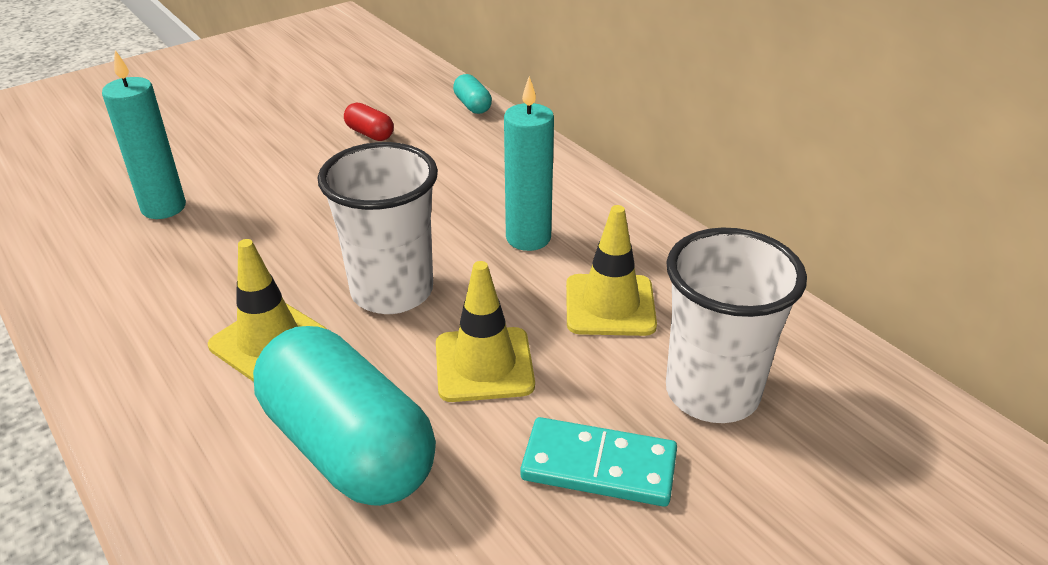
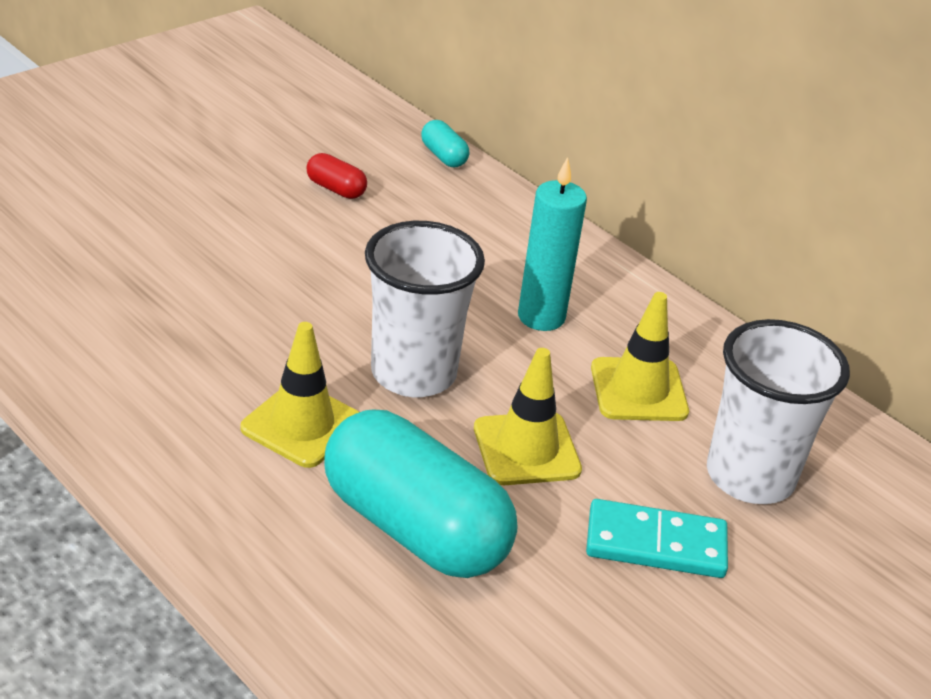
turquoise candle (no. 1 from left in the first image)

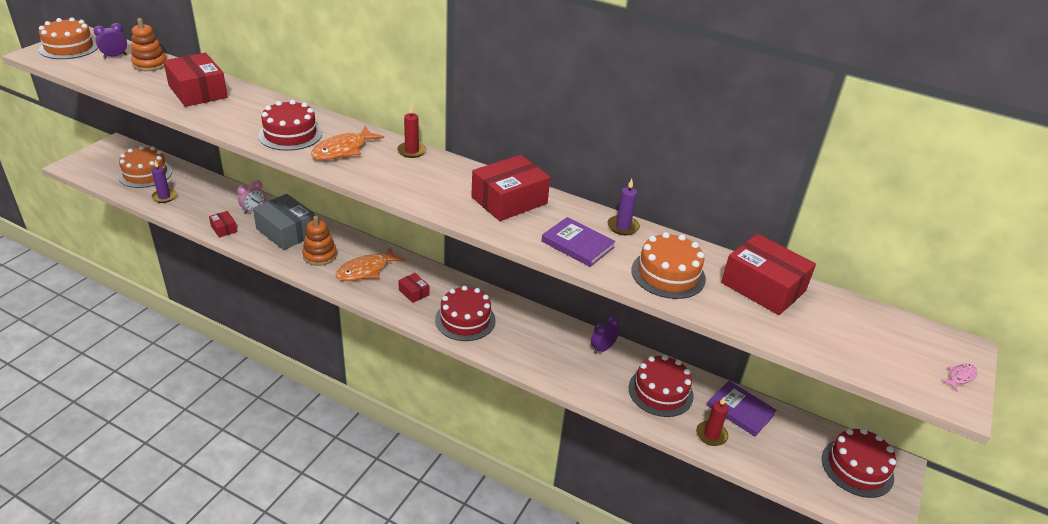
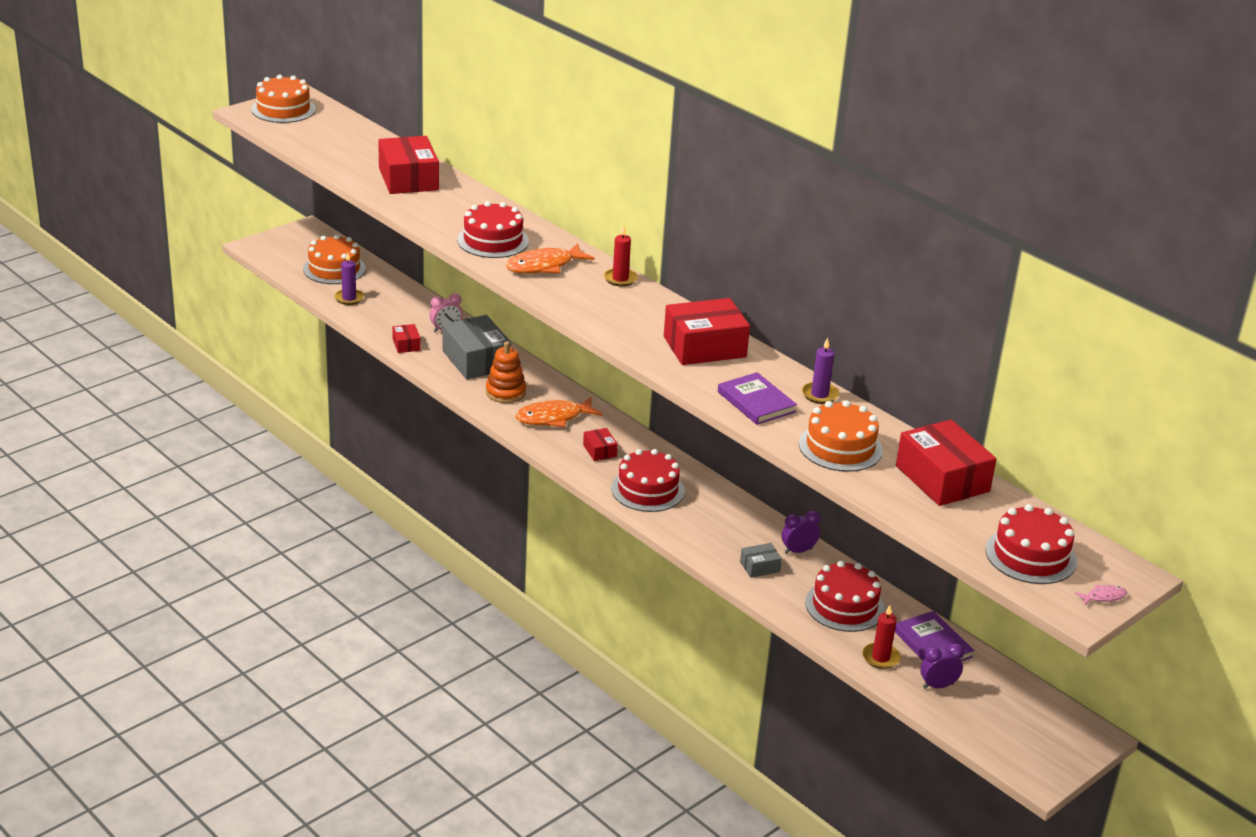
orange stacking toy (no. 1 from left in the first image)
purple clock (no. 2 from left)
red cake (no. 4 from left)
grey box (no. 2 from left)

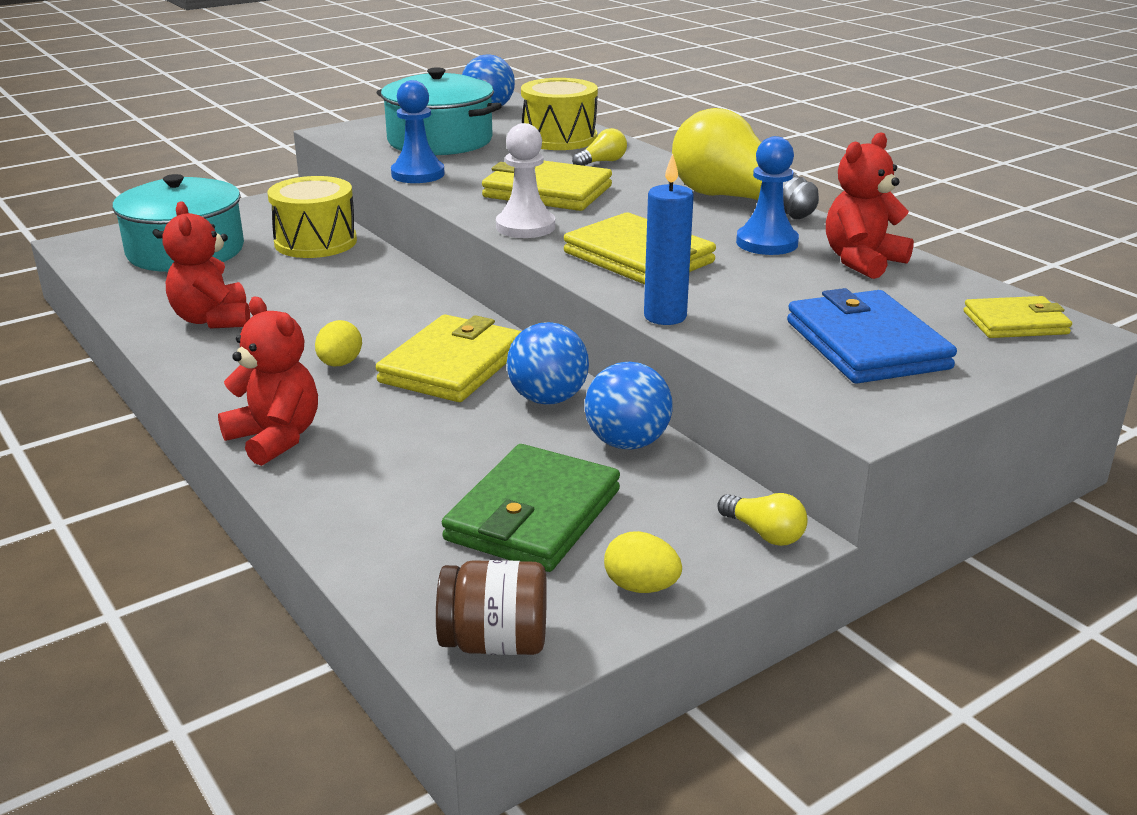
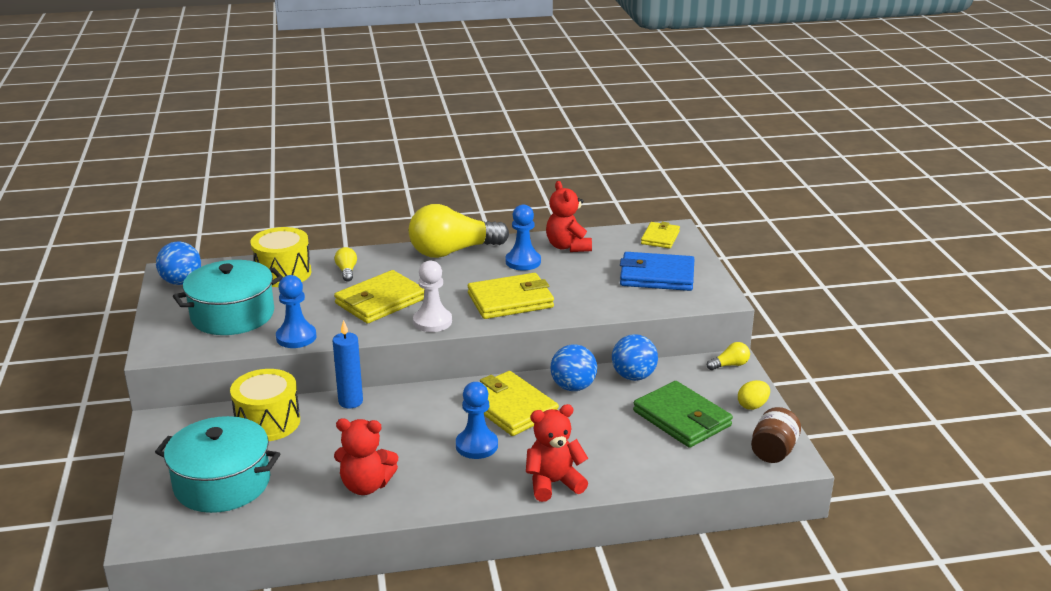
blue candle
blue pawn (no. 2 from left)

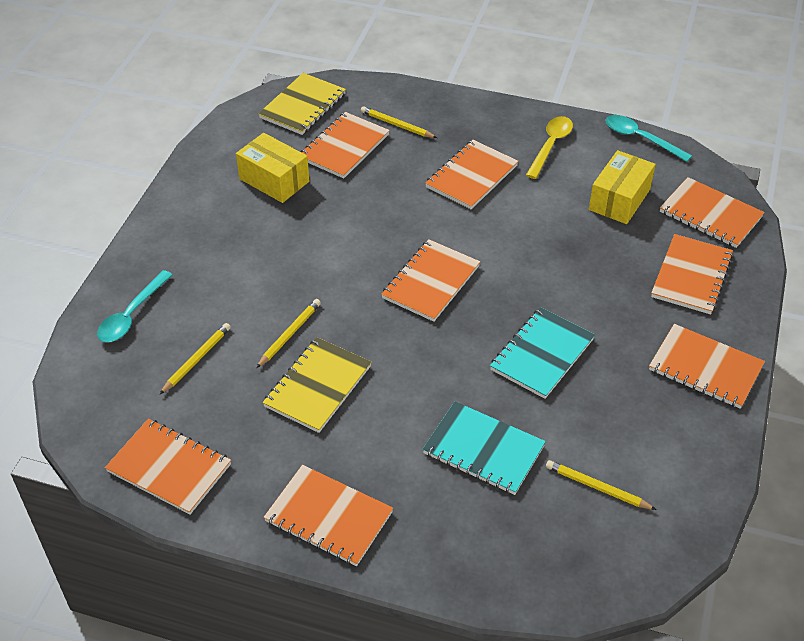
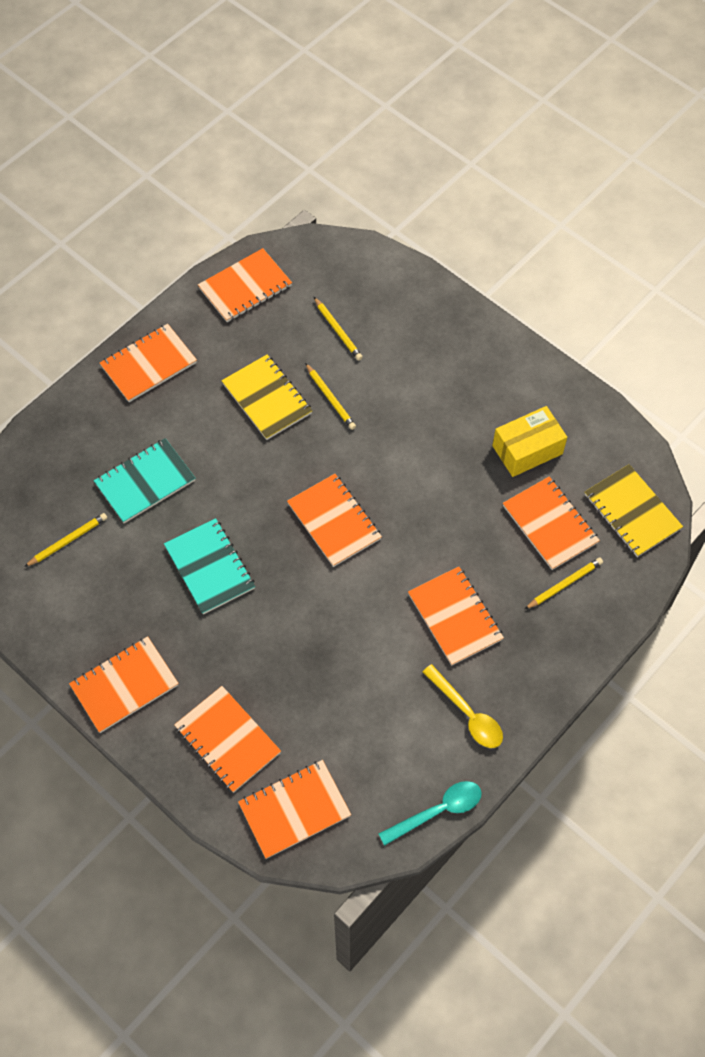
yellow box (no. 2 from left in the first image)
turquoise spoon (no. 1 from left in the first image)

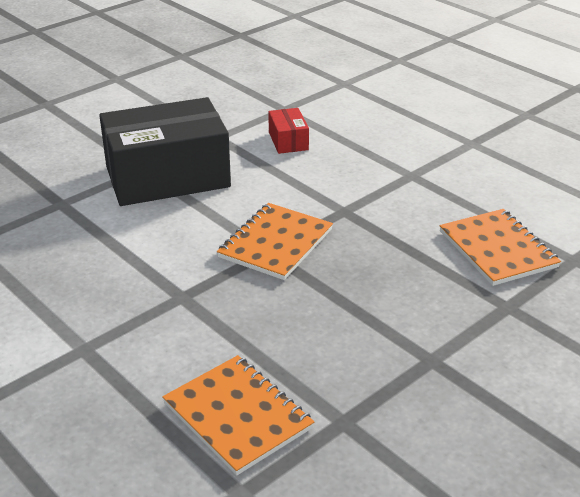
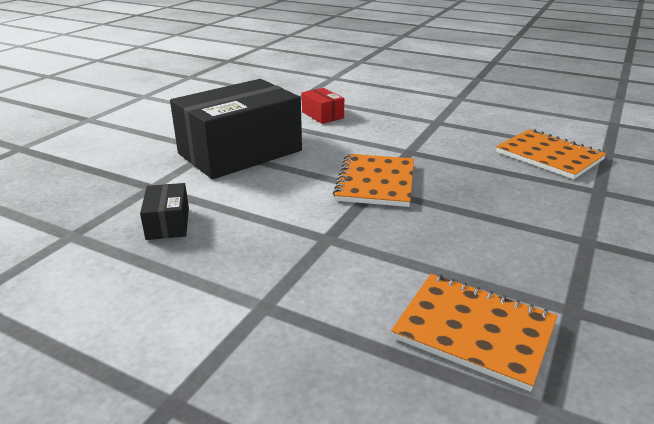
black box (no. 1 from left)

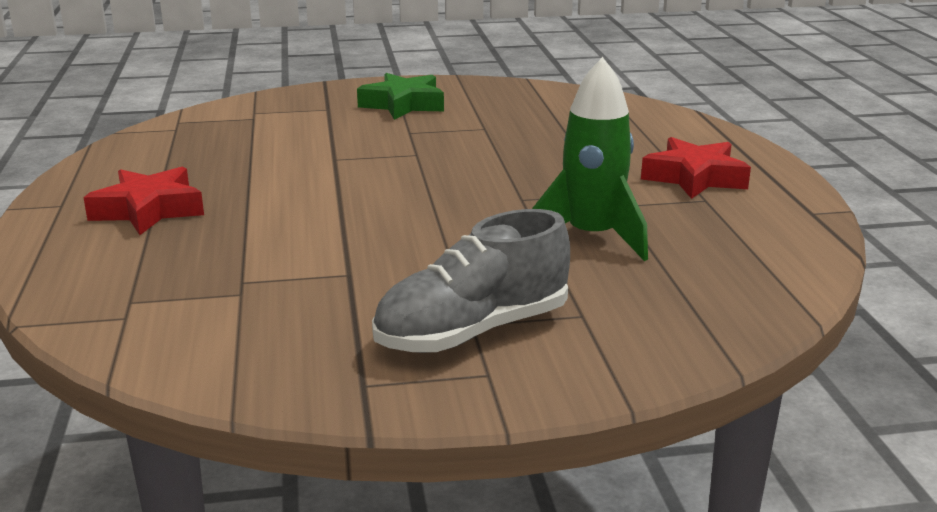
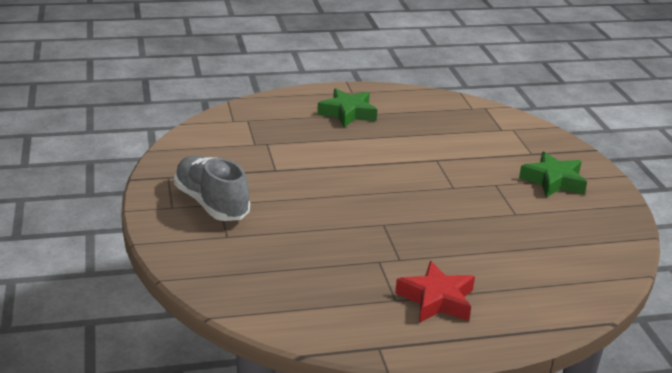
green rocket
green star (no. 1 from left)

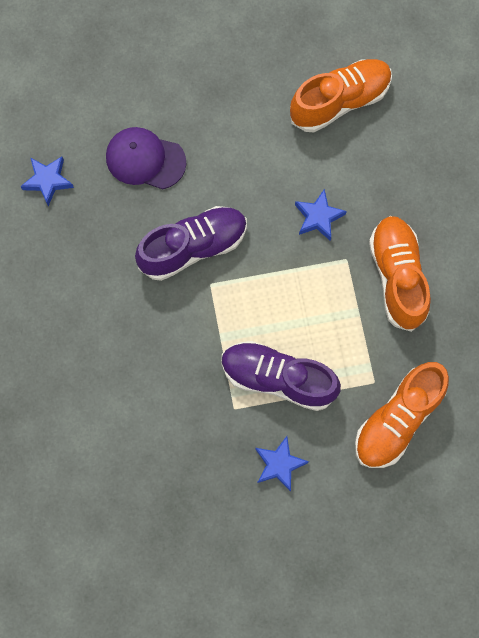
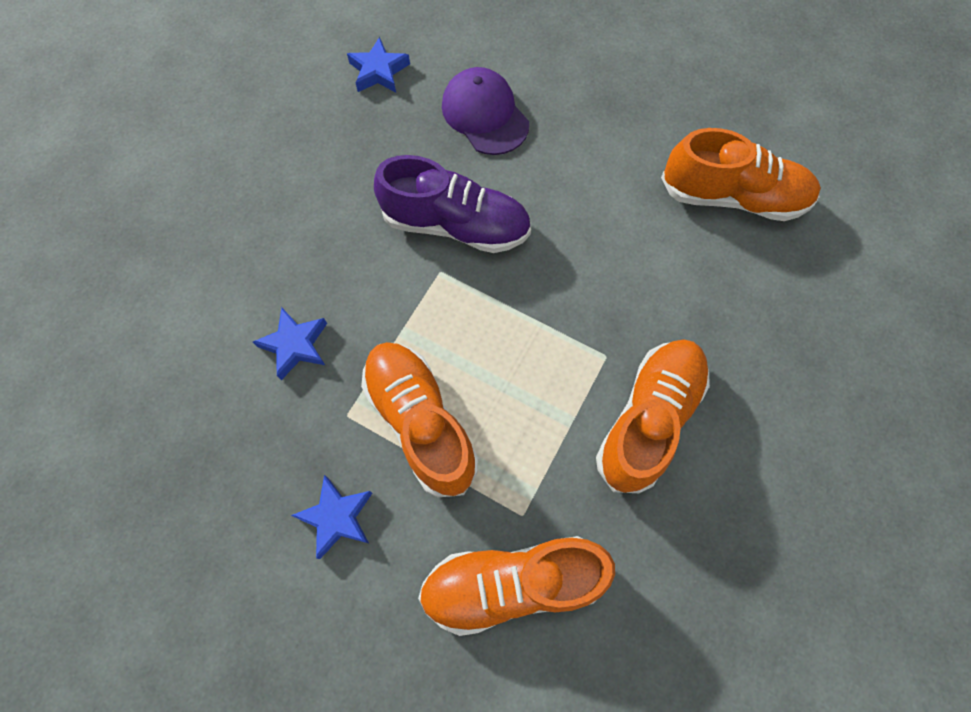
blue star (no. 1 from left)
orange shoe (no. 1 from left)

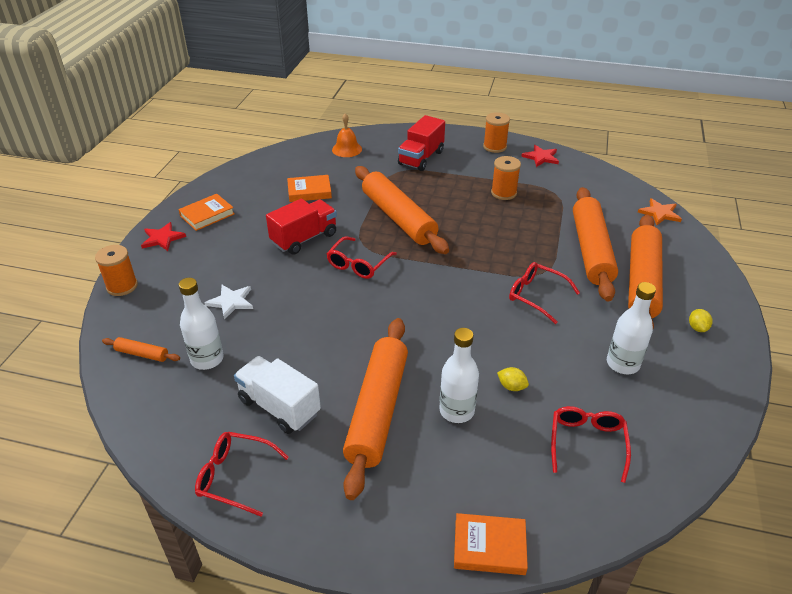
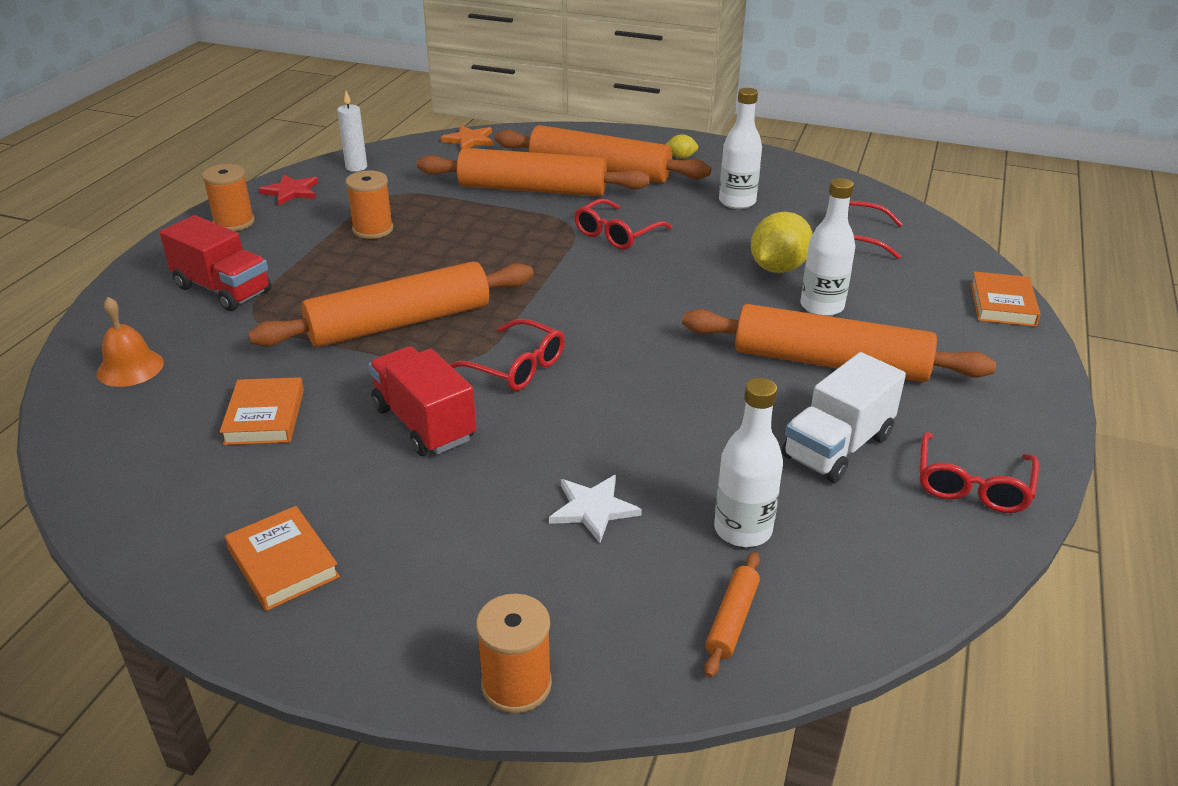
red star (no. 1 from left in the first image)
yellow lemon (no. 2 from left)
white candle

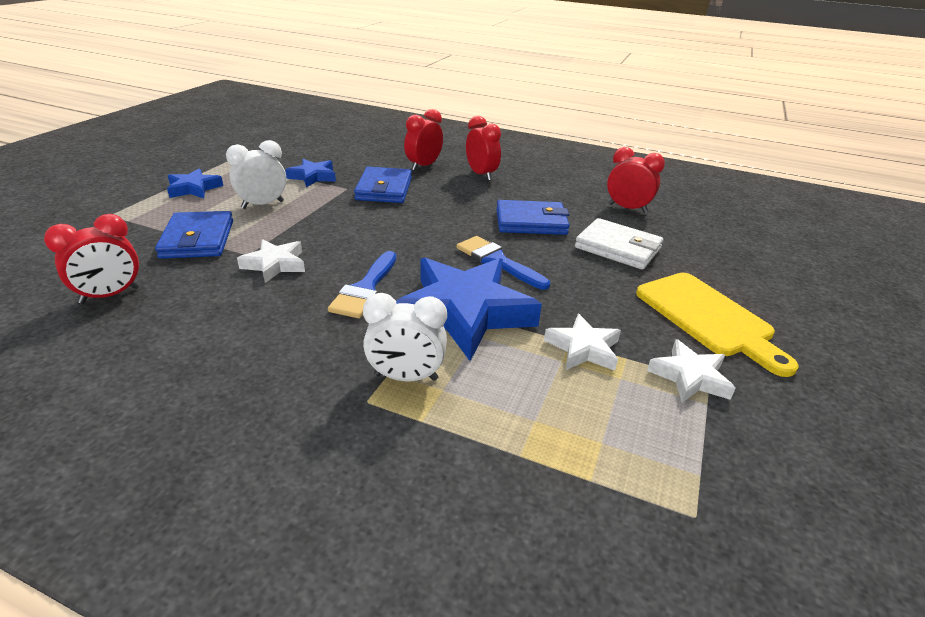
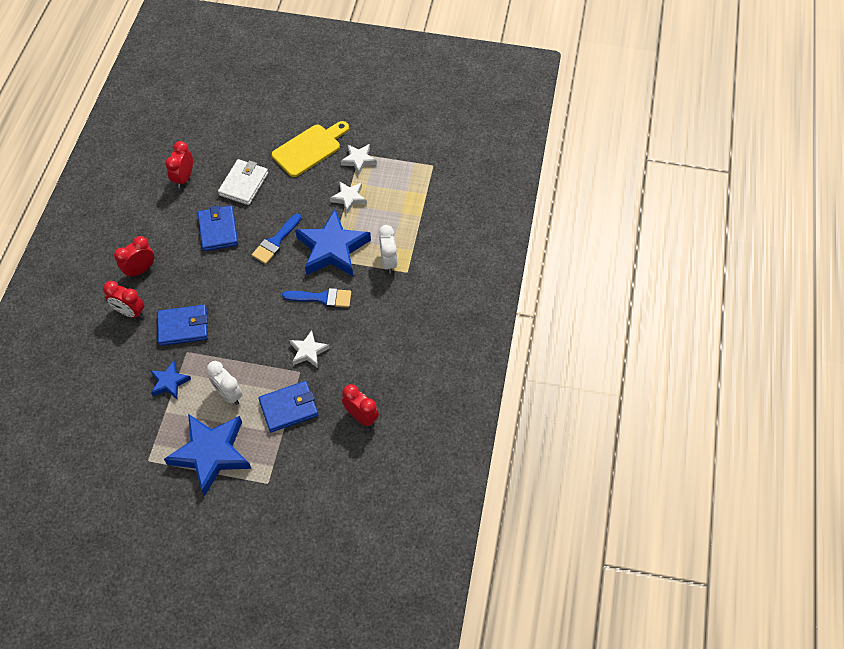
blue star (no. 2 from left)

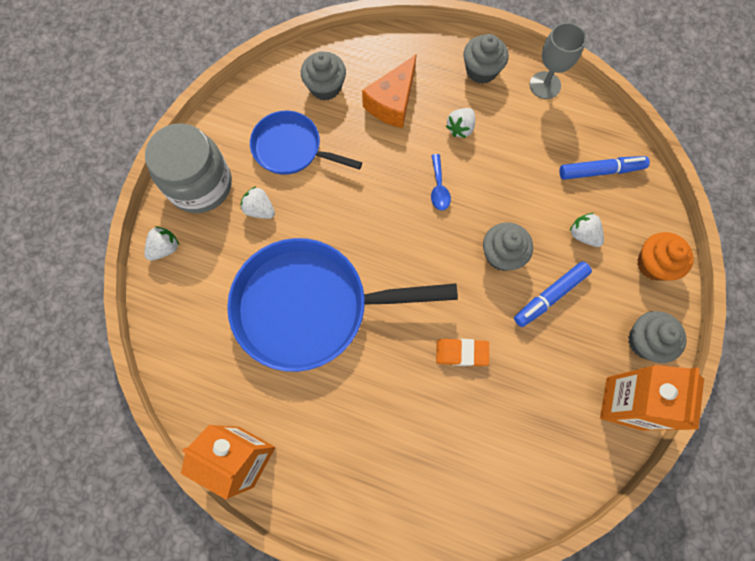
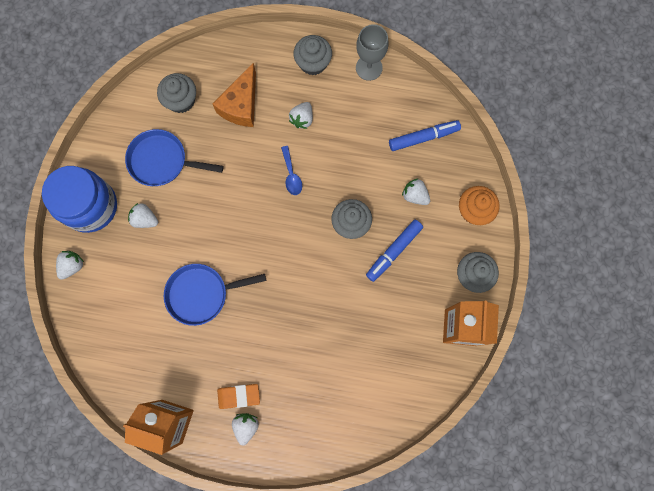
blue jar
blue pan (no. 2 from left)
orange eraser
white strawberry (no. 3 from left)

